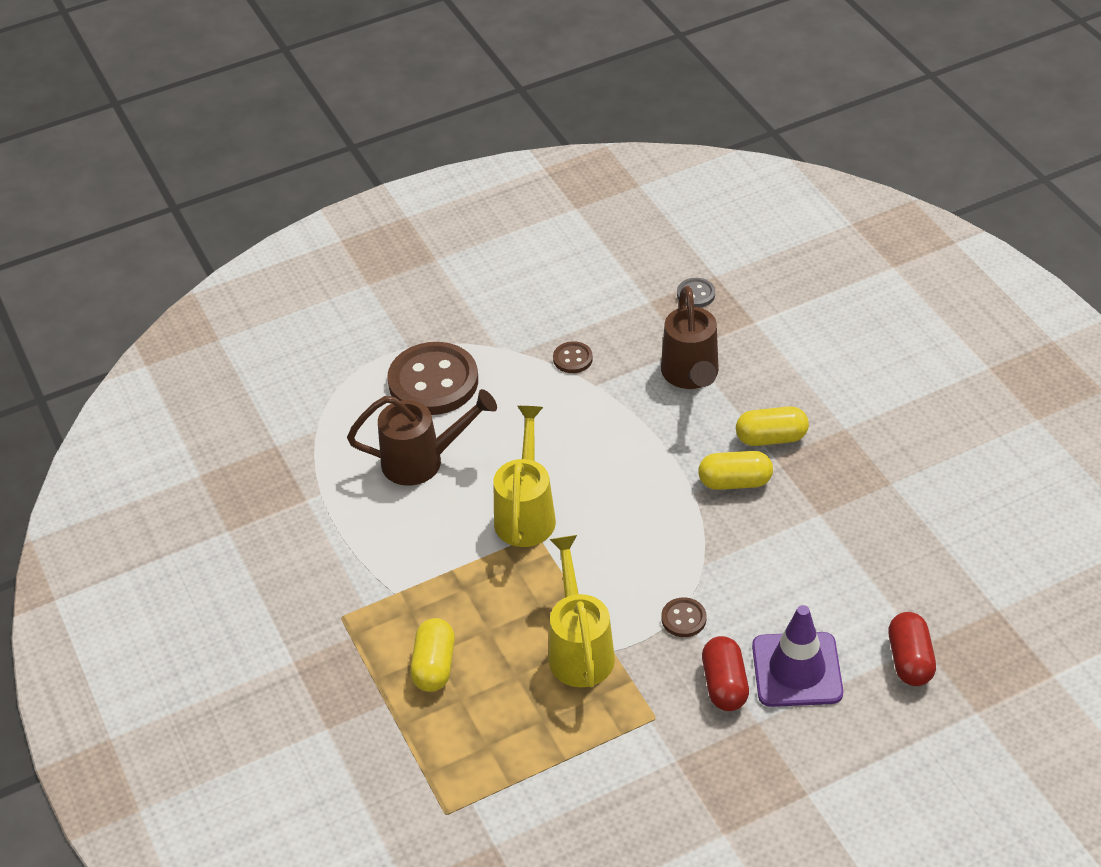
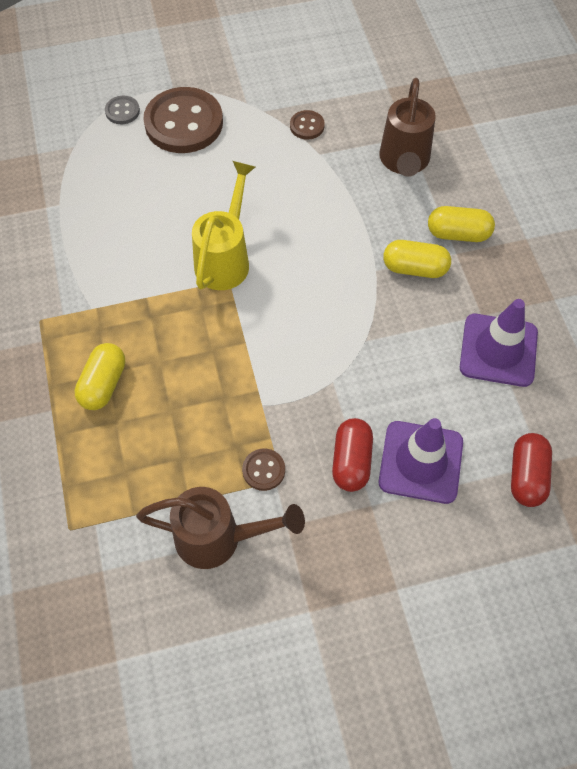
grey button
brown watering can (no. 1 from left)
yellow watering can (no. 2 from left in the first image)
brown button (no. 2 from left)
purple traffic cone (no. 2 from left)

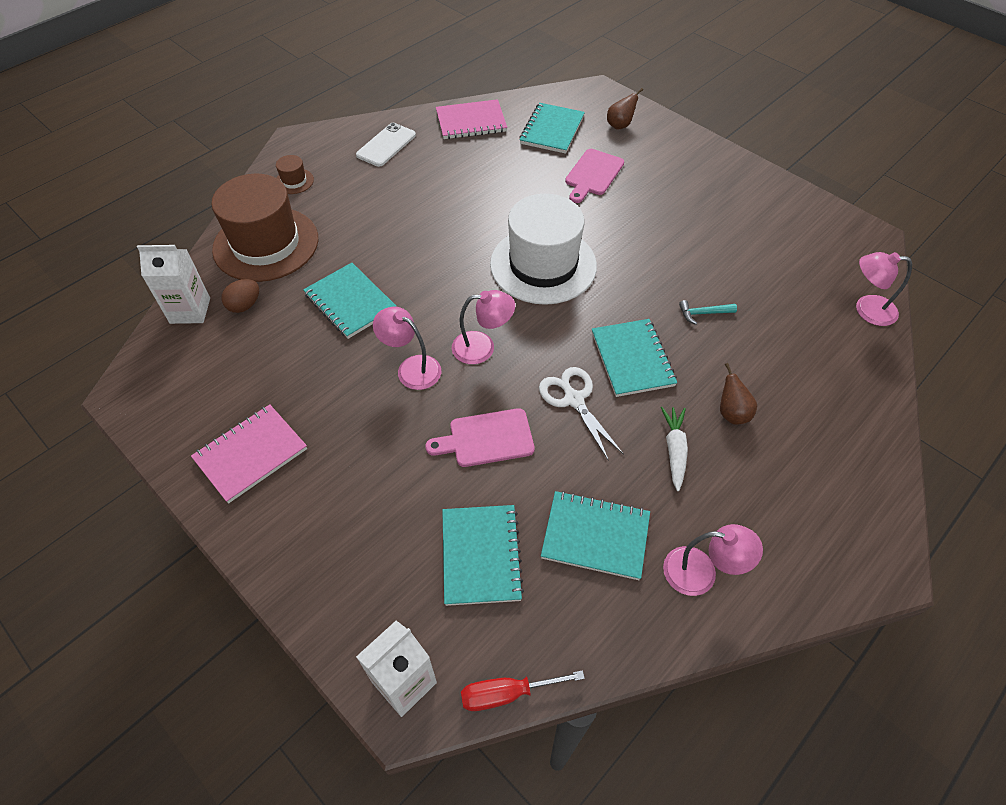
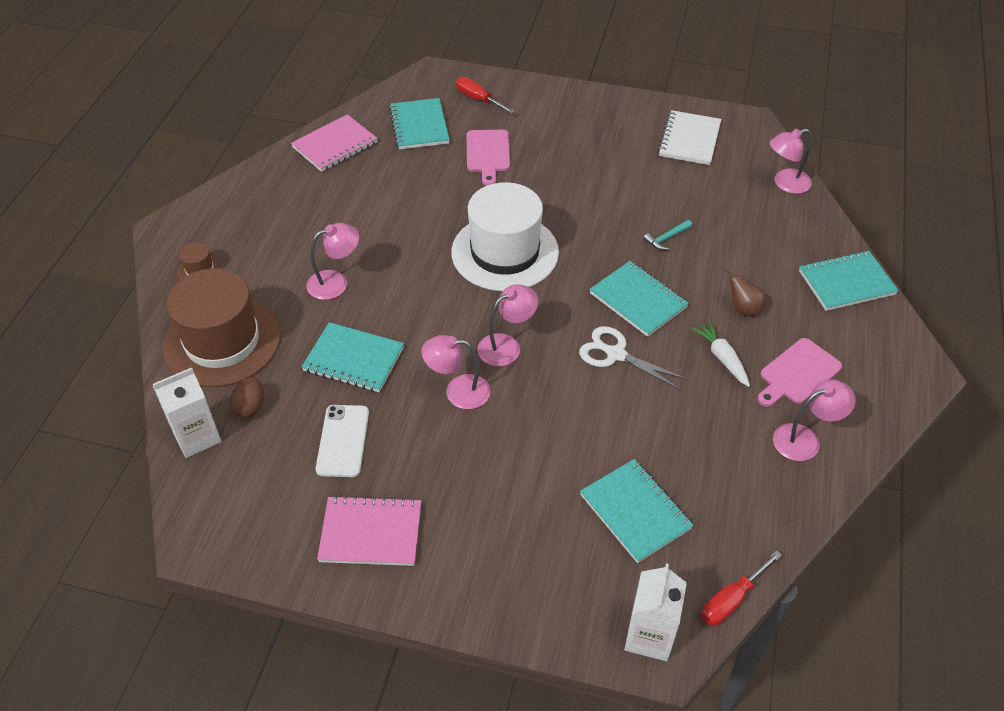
red screwdriver (no. 1 from left)
white phone
pink notebook (no. 2 from left)
pink cutting board (no. 2 from left)
turquoise notebook (no. 5 from left)
white notebook
pink lamp (no. 1 from left)

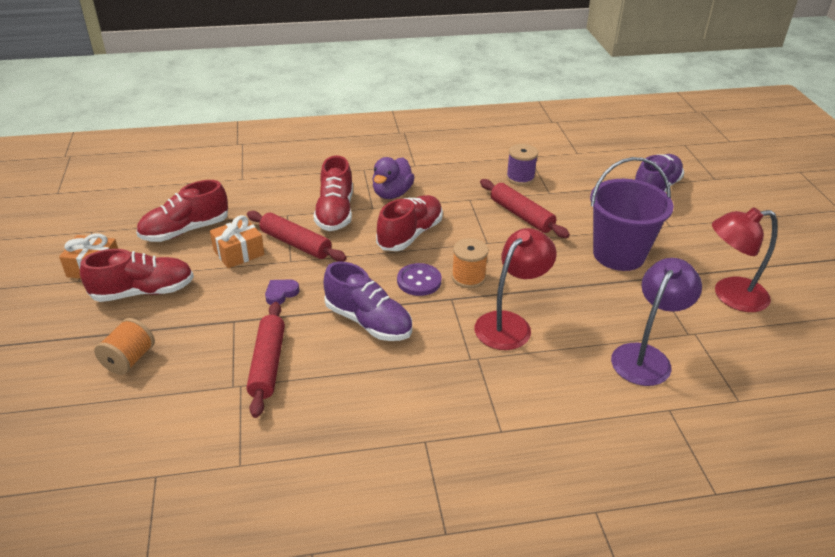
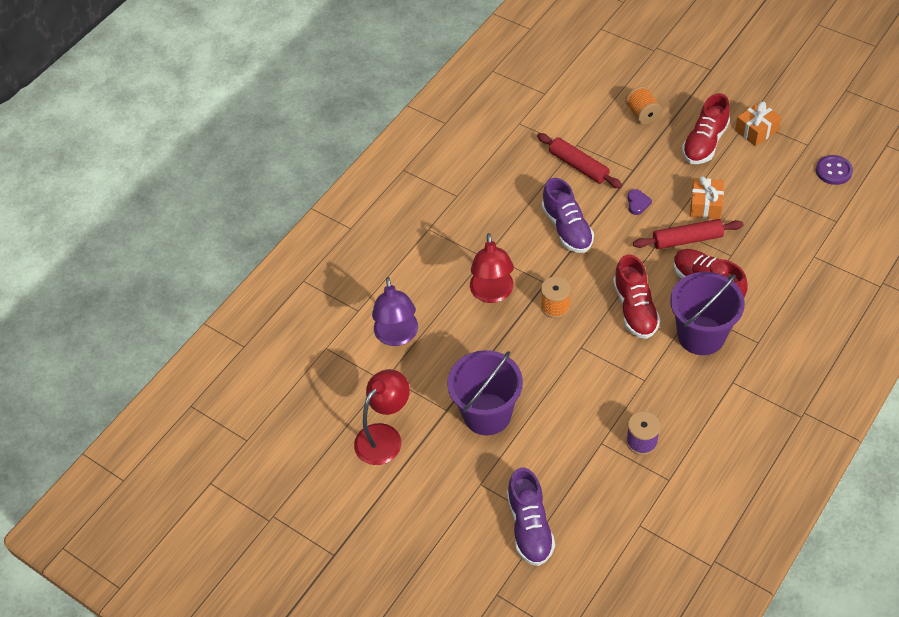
purple bucket (no. 2 from left)
red rolling pin (no. 3 from left in the first image)
red shoe (no. 2 from left in the first image)
purple shoe (no. 2 from left)
purple button

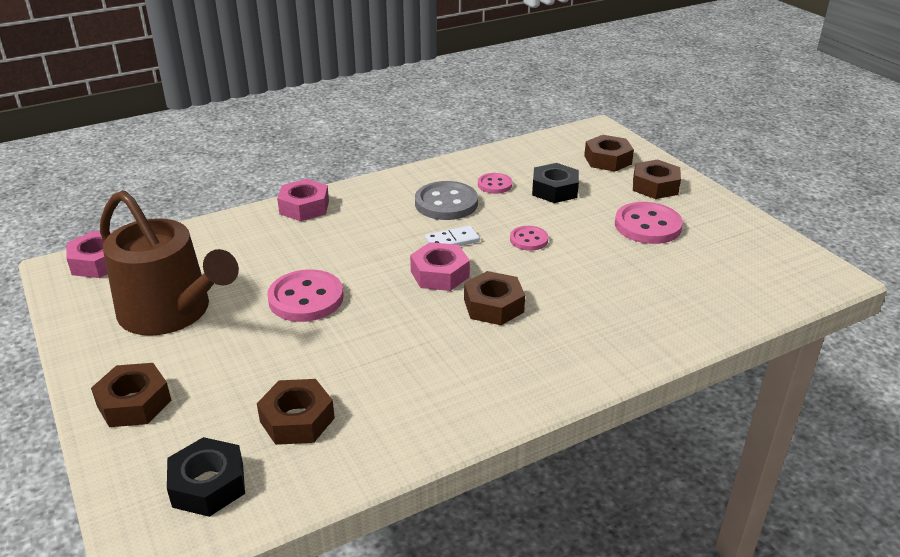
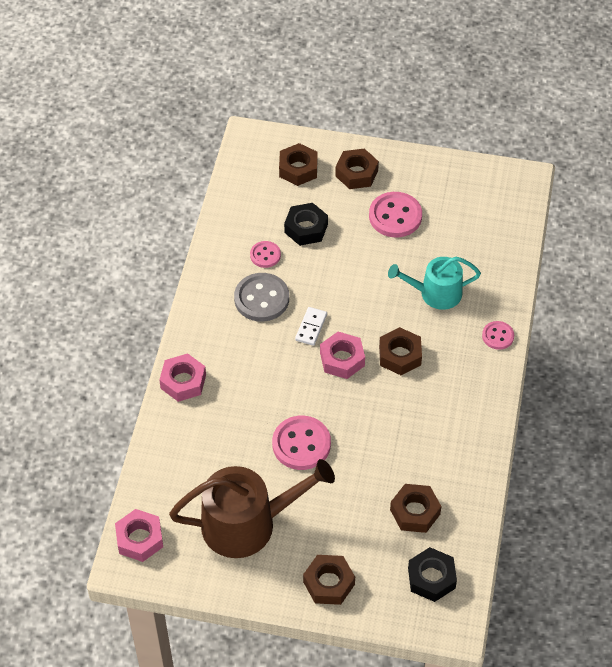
pink button (no. 4 from left)
turquoise watering can

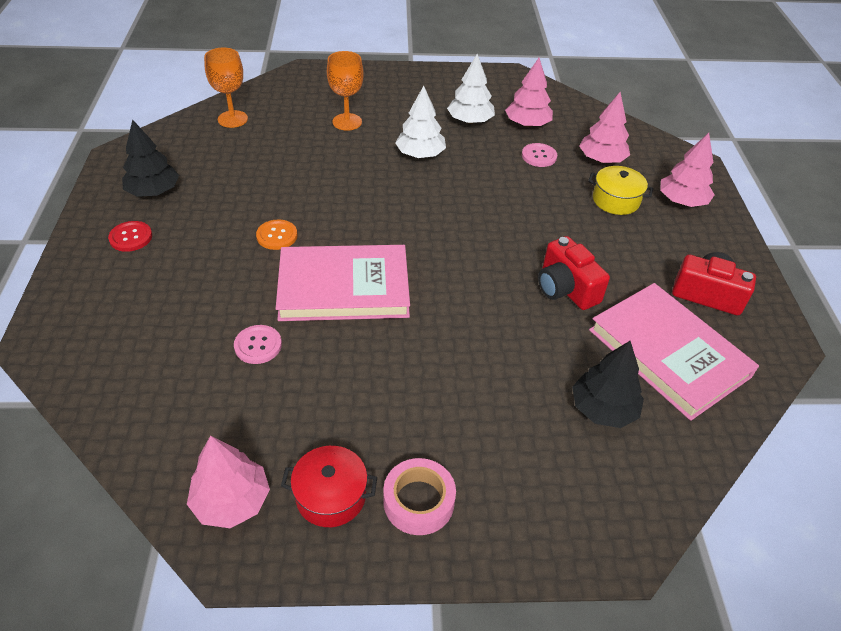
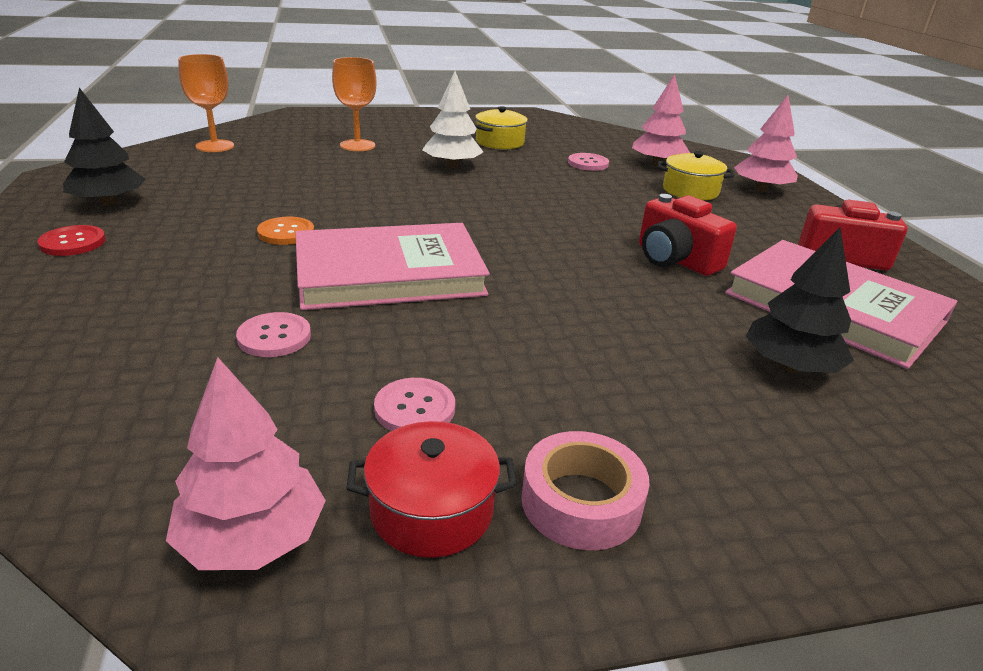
yellow pot (no. 1 from left)
pink tree (no. 2 from left in the first image)
pink button (no. 2 from left)

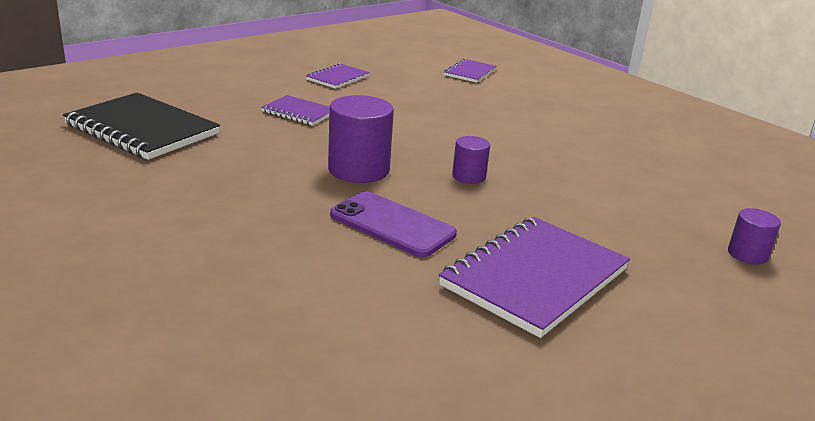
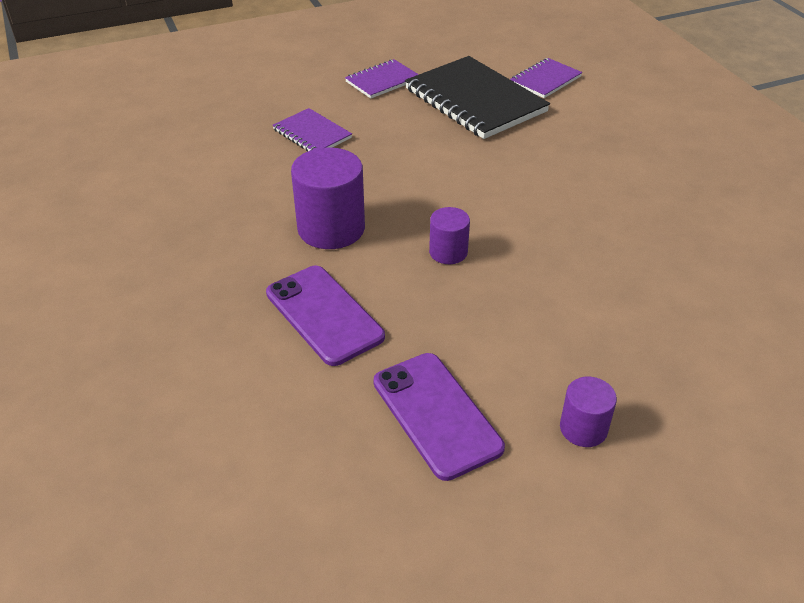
black notebook
purple cylinder (no. 3 from left)
purple phone (no. 2 from left)

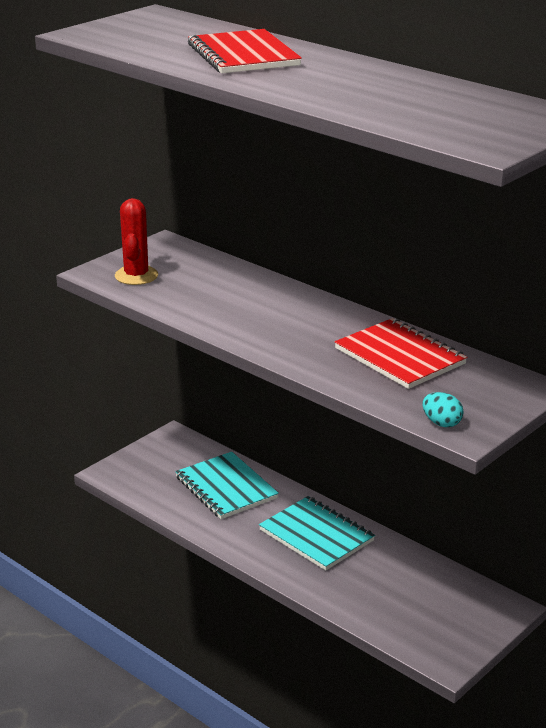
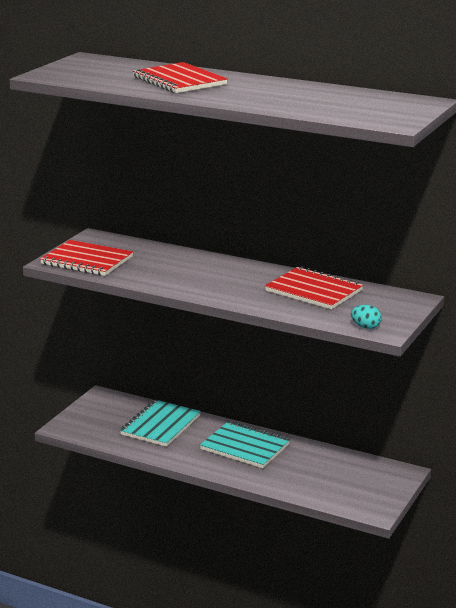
red notebook (no. 1 from left)
turquoise notebook (no. 1 from left)

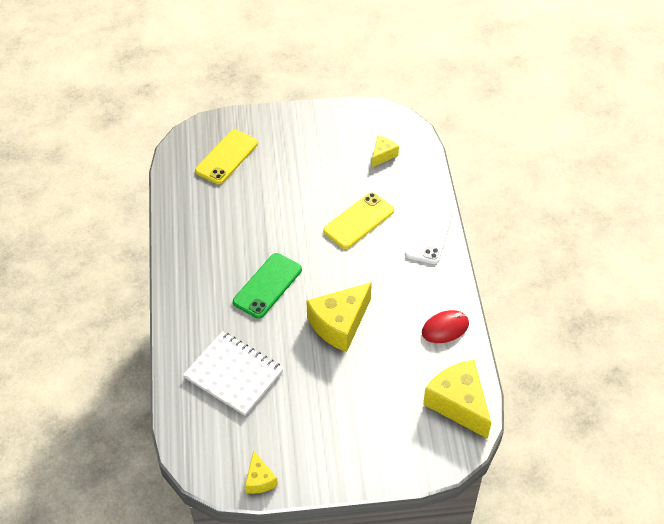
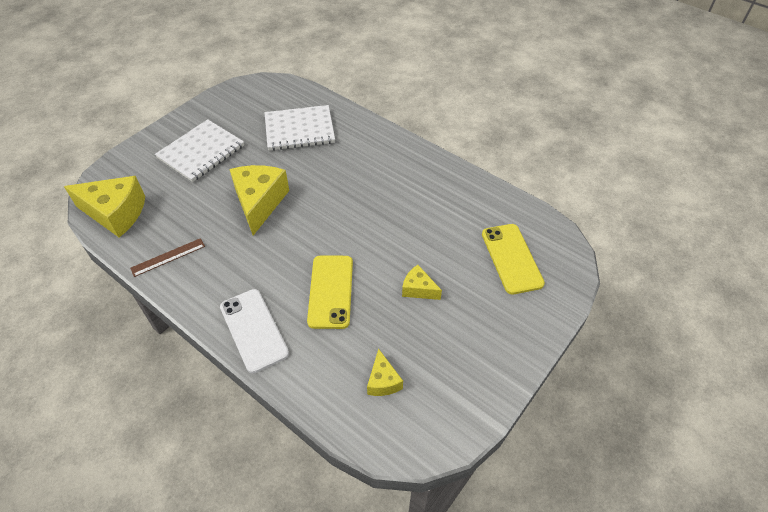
green phone
brown ruler
yellow cheese (no. 4 from left)
white notebook (no. 1 from left)

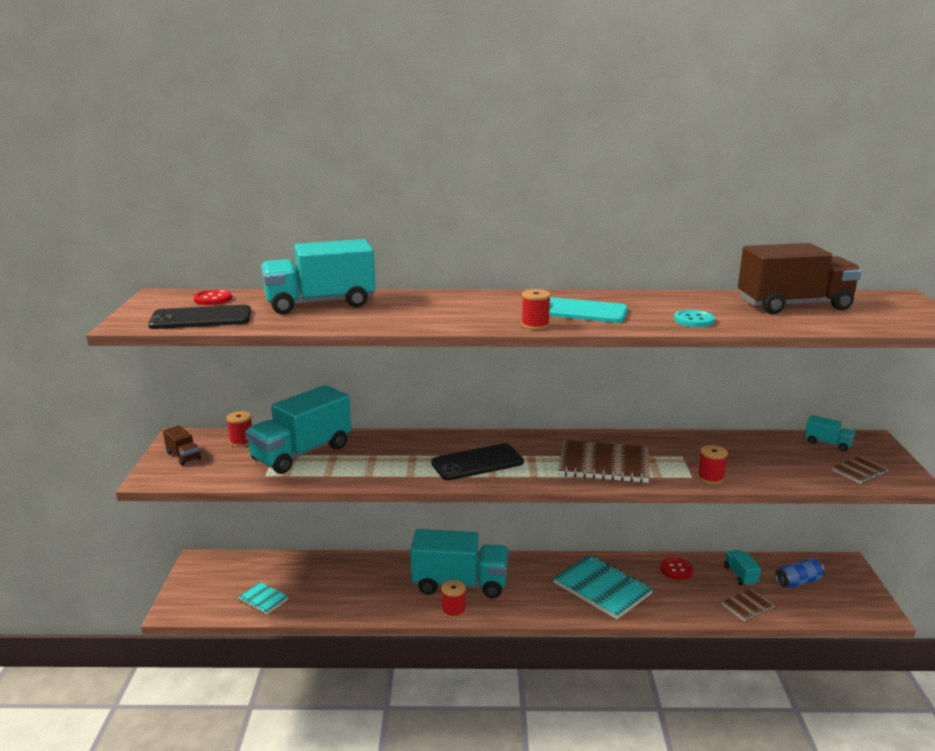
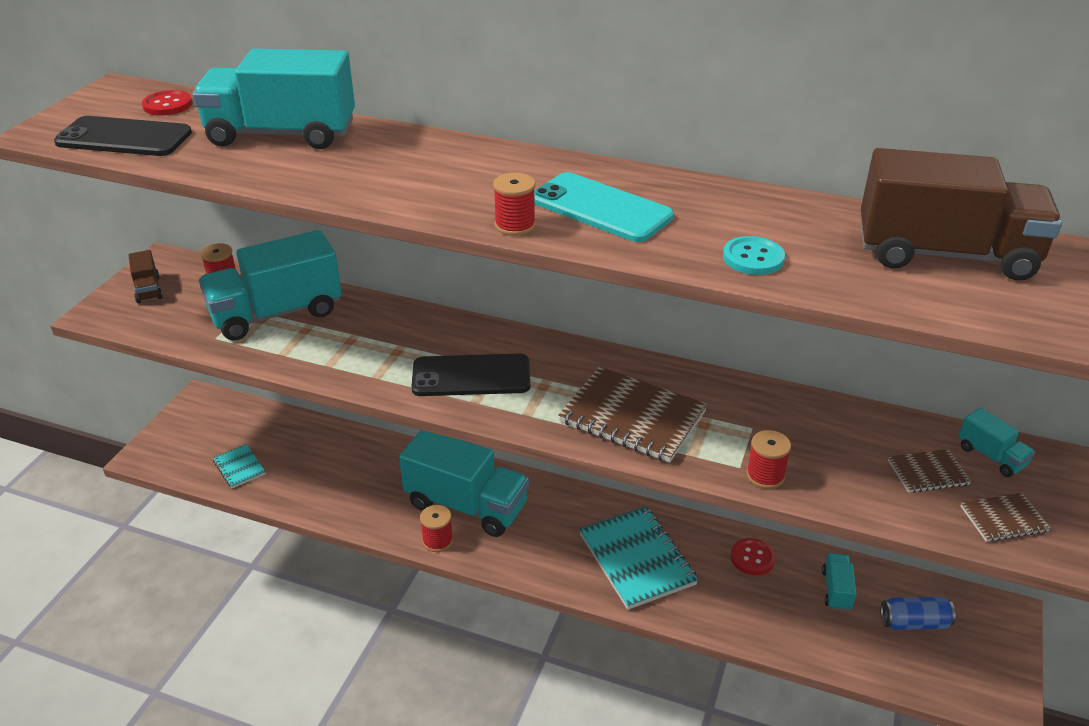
brown notebook (no. 2 from left)

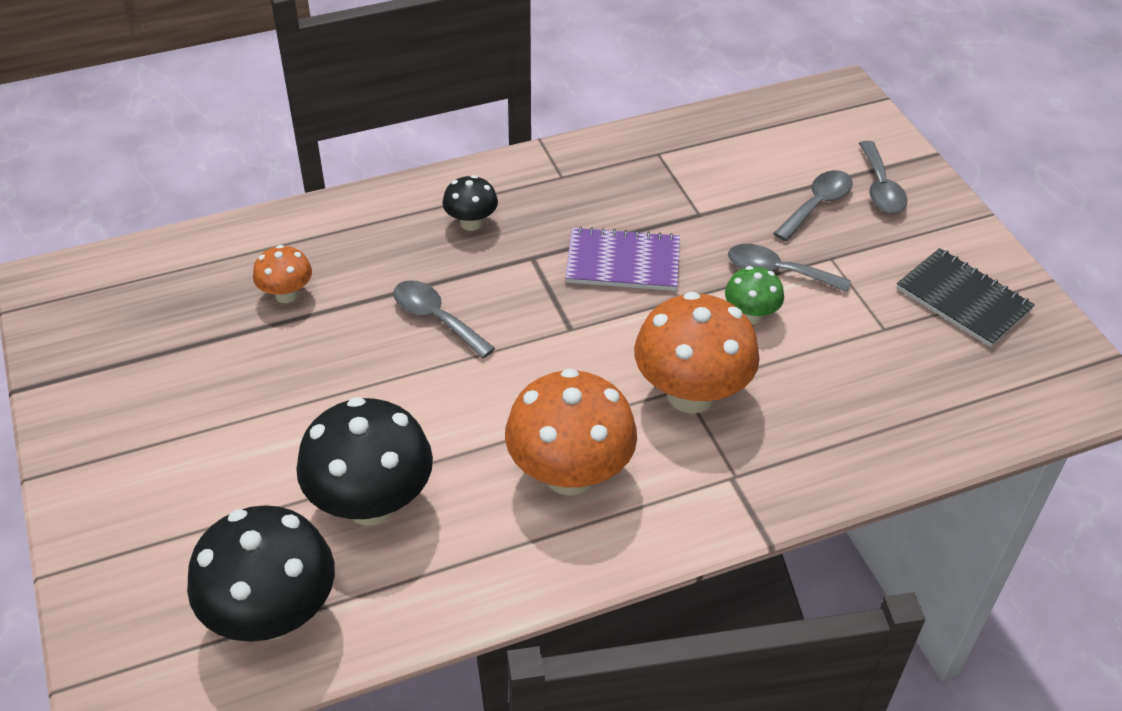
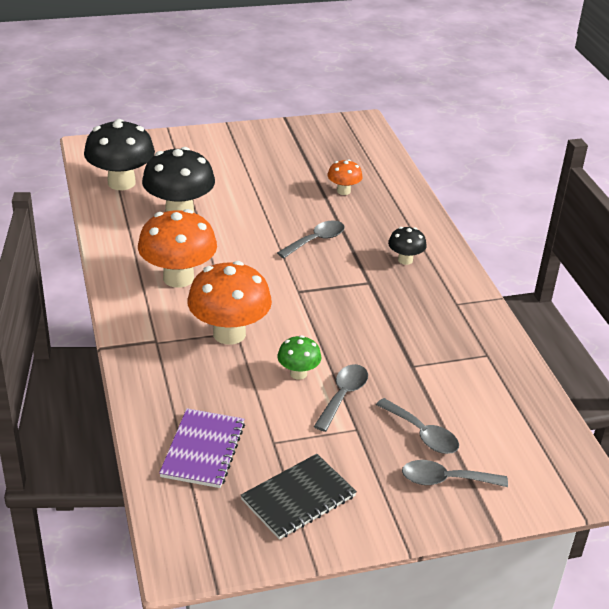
purple notebook

